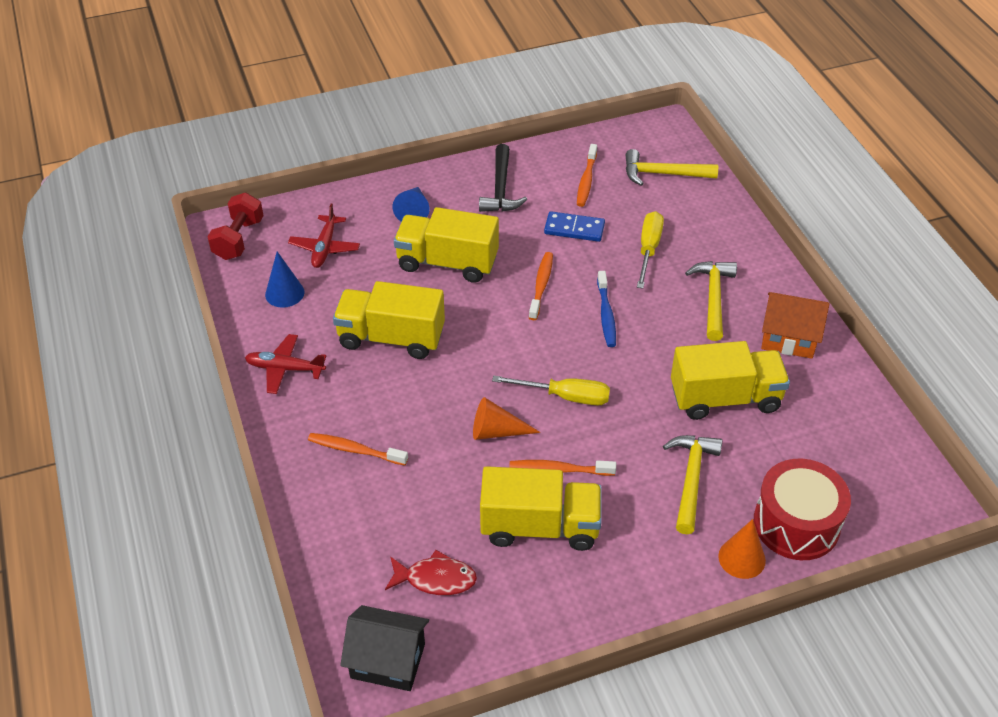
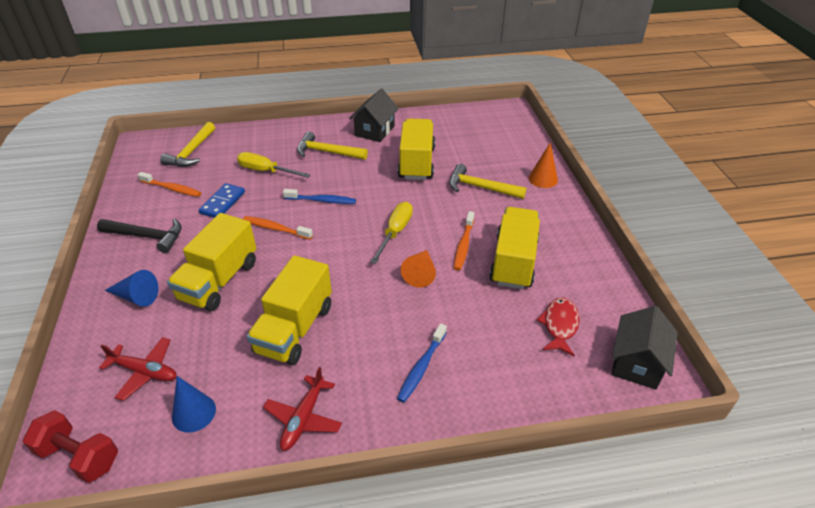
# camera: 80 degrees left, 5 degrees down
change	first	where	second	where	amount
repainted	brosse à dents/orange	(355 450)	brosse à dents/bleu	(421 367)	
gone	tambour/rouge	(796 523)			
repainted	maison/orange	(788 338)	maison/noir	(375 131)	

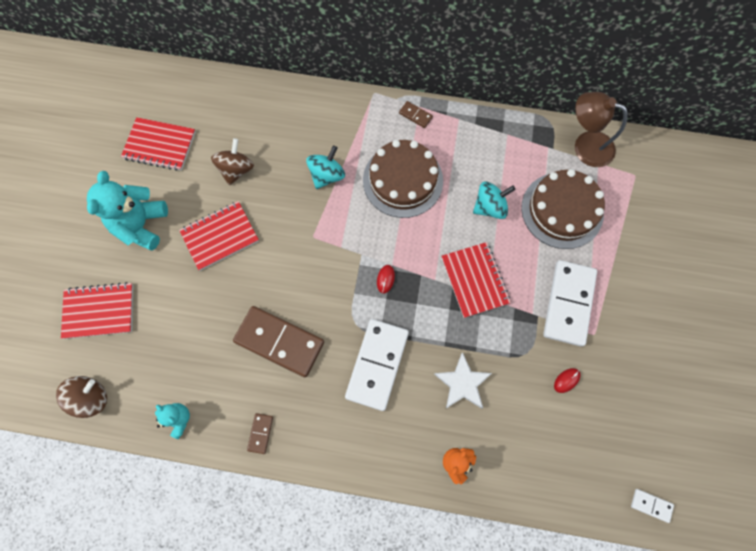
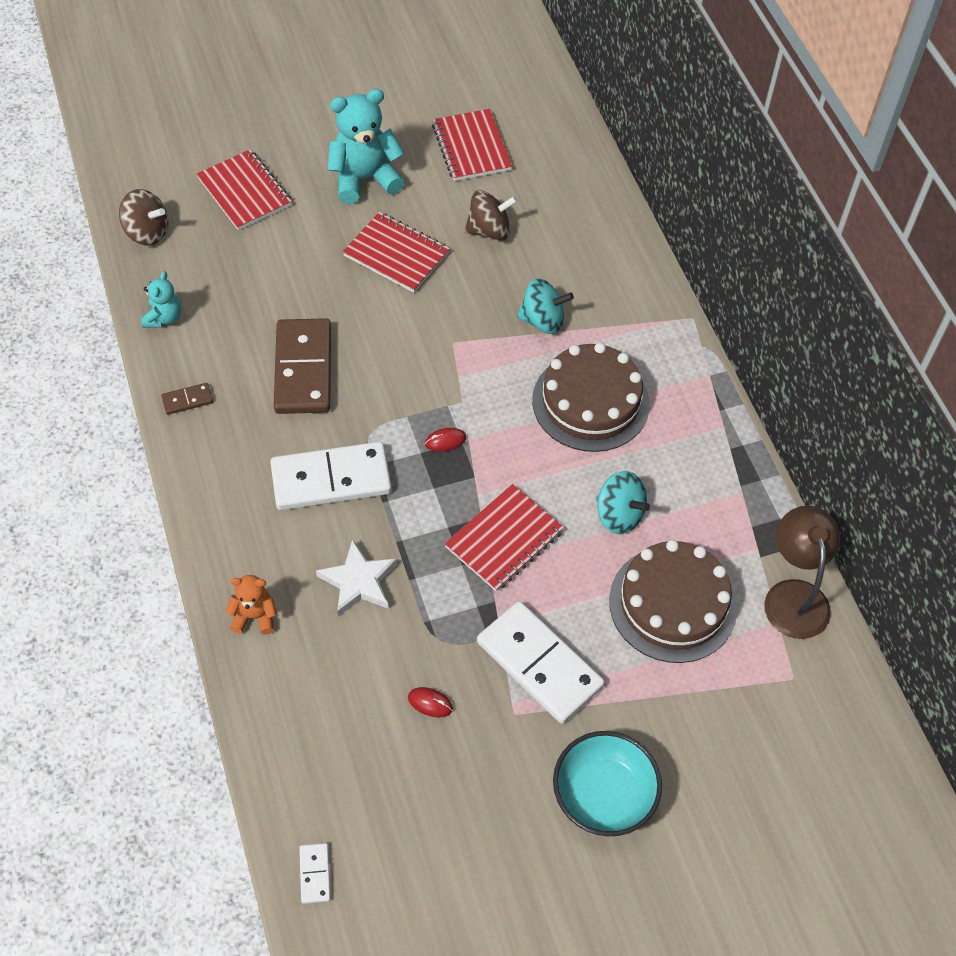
# camera: 60 degrees right, 15 degrees down
change	first	where	second	where	amount
gone	domino/marron	(415 115)			
rotated	domino/blanc	(568 303)		(539 664)	60 degrees clockwise
new			bol/turquoise	(603 795)	

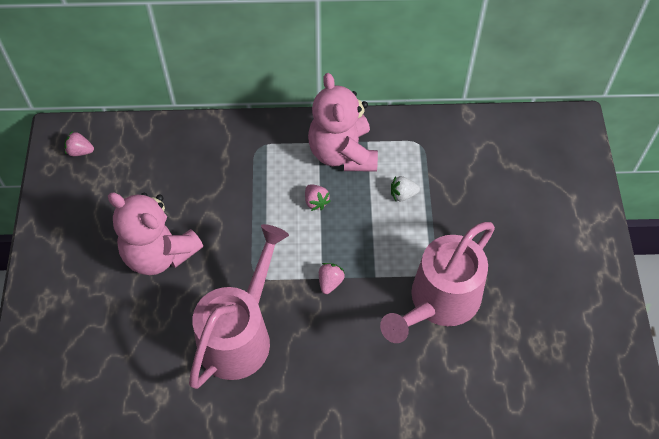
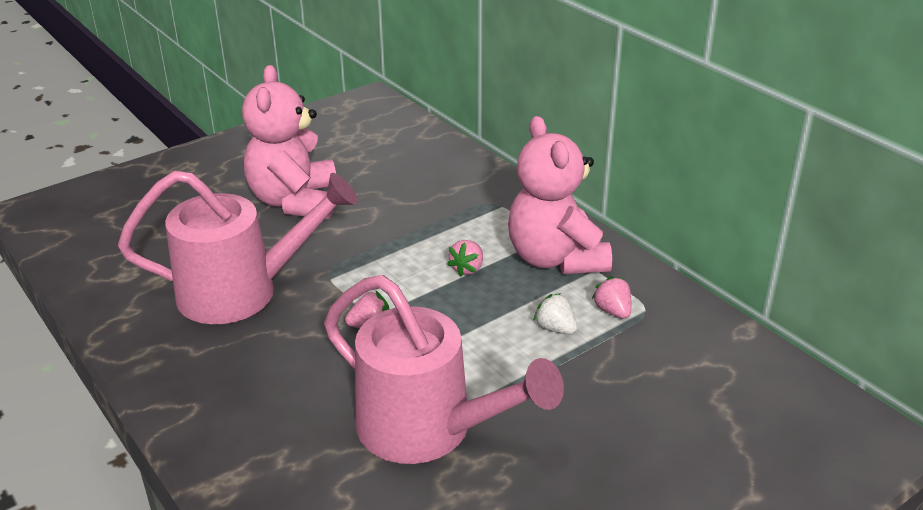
# camera: 55 degrees right, 25 degrees down
change	first	where	second	where	amount
shifted	fraise/rose	(80 151)		(613 311)	
rotated	ours en peluche/rose	(342 153)		(555 259)	60 degrees counterclockwise
rotated	arrosoir/rose	(438 303)		(429 430)	150 degrees counterclockwise

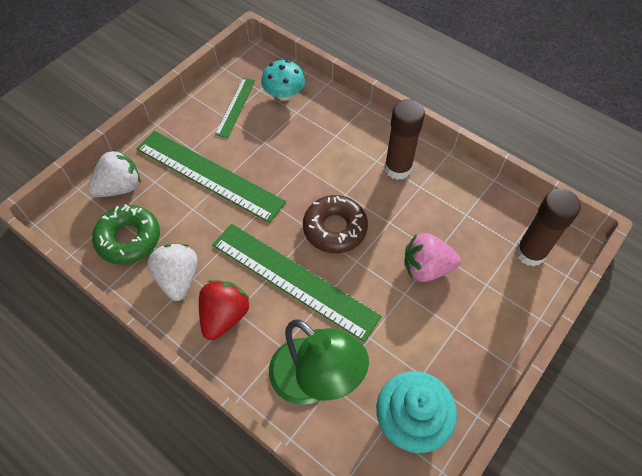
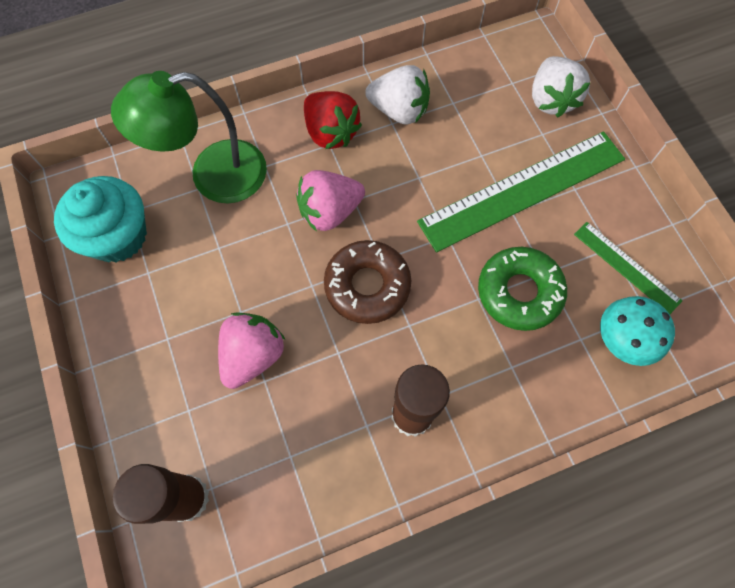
# camera: 120 degrees right, 10 degrees up
change	first	where	second	where	amount
shifted	beignet/vert	(129 239)		(519 292)	
swapped	règle/vert	(294 279)	fraise/rose	(330 211)	

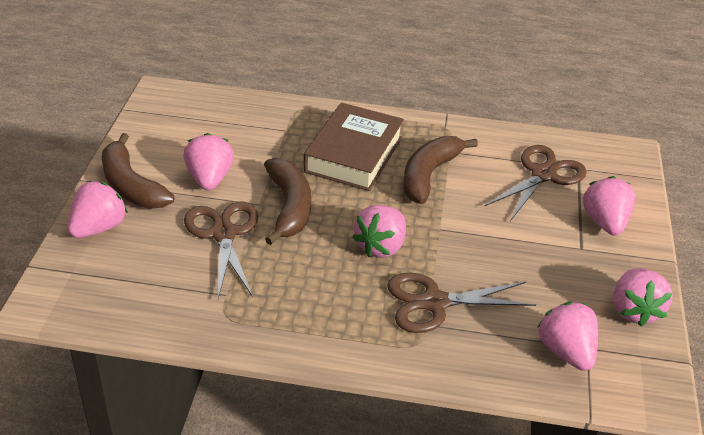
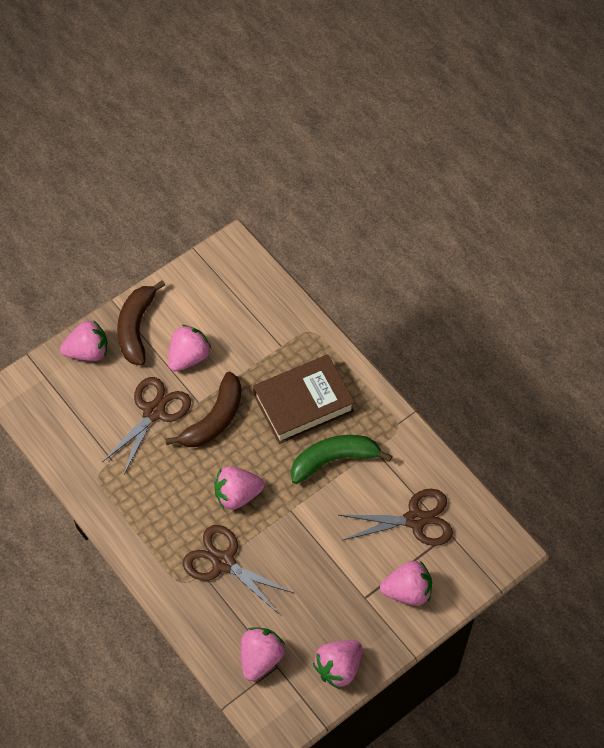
# camera: 45 degrees right, 20 degrees up
change	first	where	second	where	amount
repainted	banane/marron	(428 175)	banane/vert	(334 460)	
rotated	fraise/rose	(604 222)		(407 591)	45 degrees clockwise

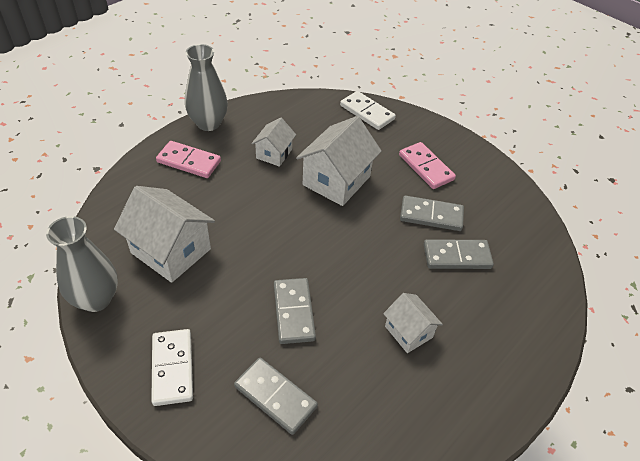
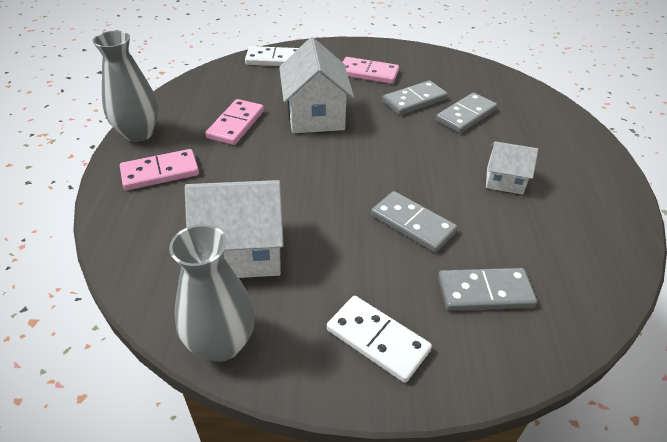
# camera: 40 degrees left, 5 degrees down
change	first	where	second	where	amount
swapped	maison/blanc	(274 153)	domino/rose	(236 124)	

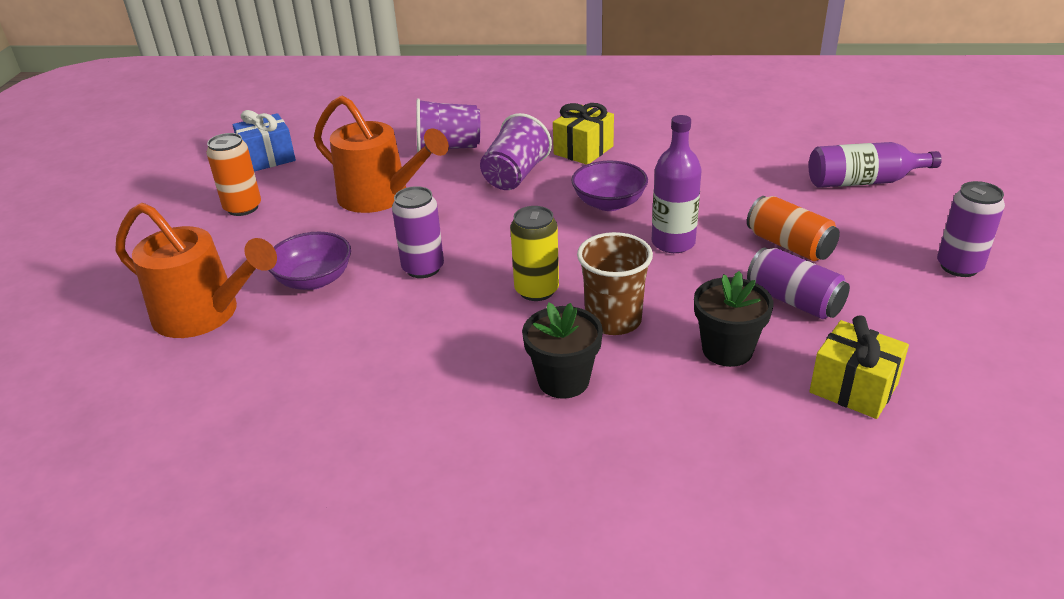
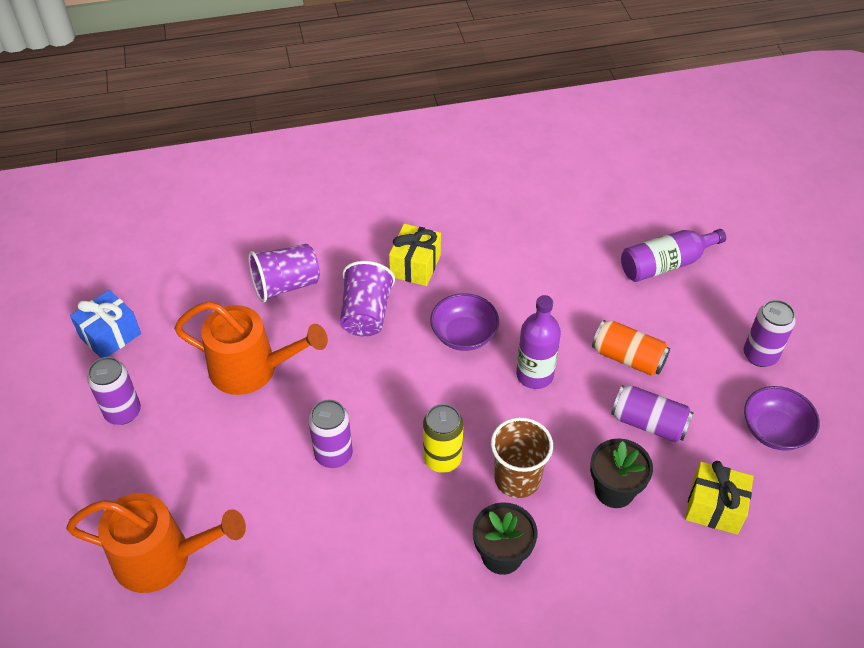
# camera: 20 degrees left, 15 degrees up
change	first	where	second	where	amount
repainted	canette/orange	(243 208)	canette/violet	(123 412)	
shifted	bol/violet	(314 280)		(774 430)	

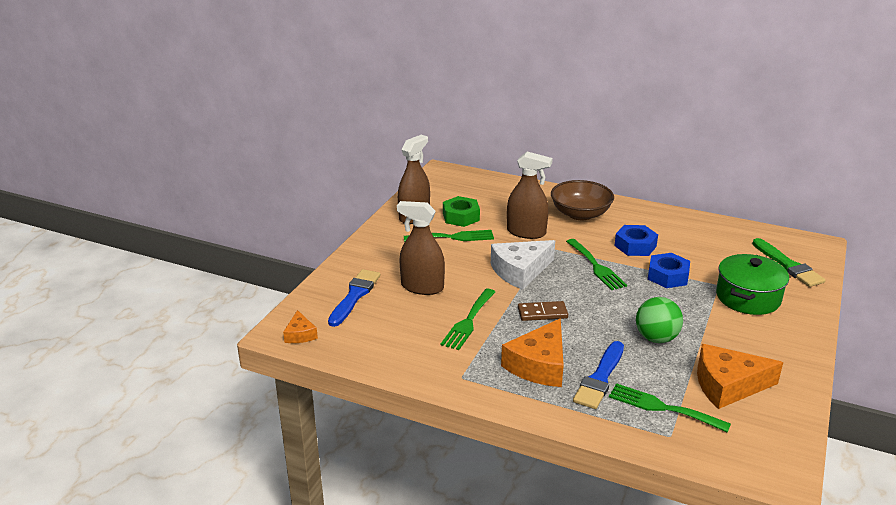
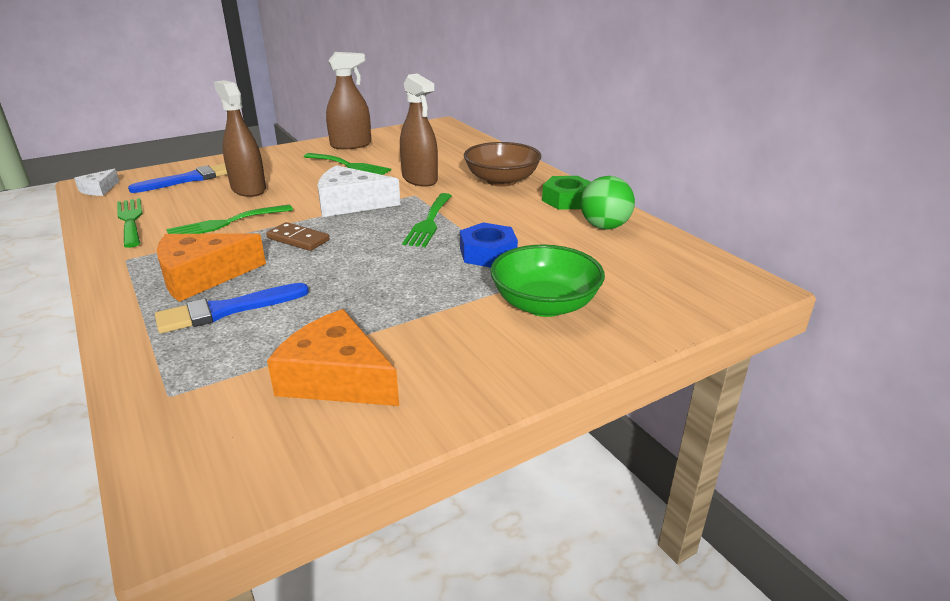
# camera: 35 degrees right, 0 degrees up
change	first	where	second	where	amount
repainted	fromage/orange	(300 334)	fromage/blanc	(99 189)	
shifted	écrou/vert	(461 217)		(567 200)	
shifted	fourchette/vert	(662 407)		(130 220)	
gone	écrou/bleu	(635 246)			
shifted	balle/vert	(656 338)		(604 227)	
swapped	marmite/vert	(748 297)	bol/vert	(544 304)	
gone	pinceau/vert	(788 265)			

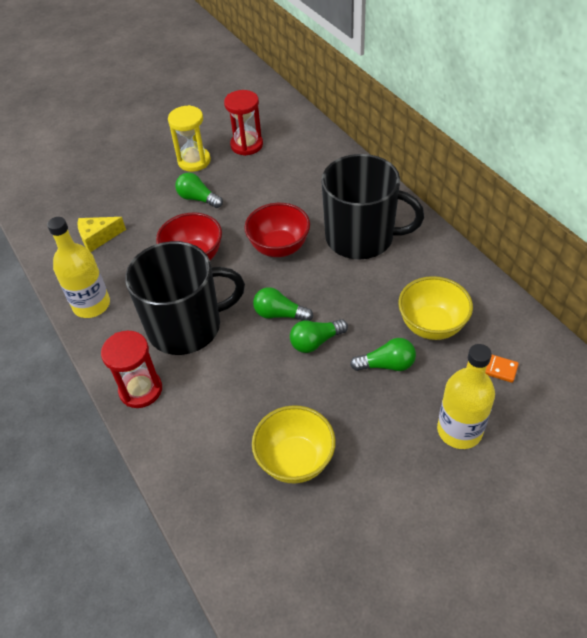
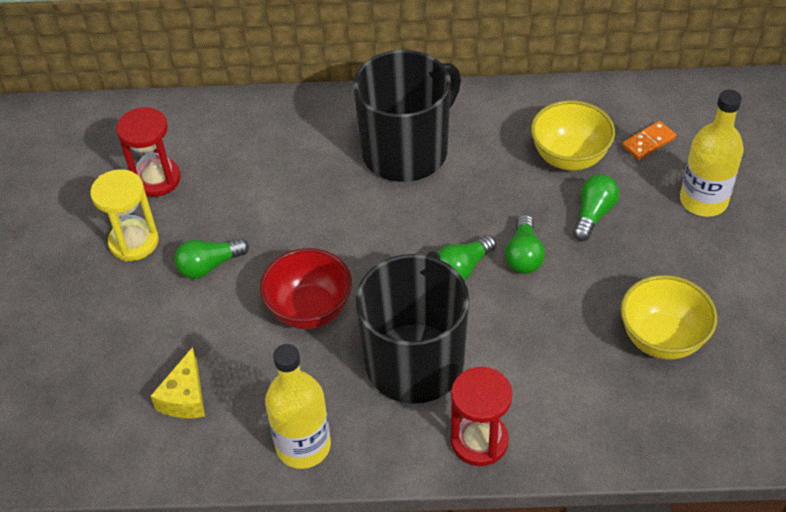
# camera: 60 degrees left, 0 degrees up
change	first	where	second	where	amount
gone	bol/rouge	(279 247)			

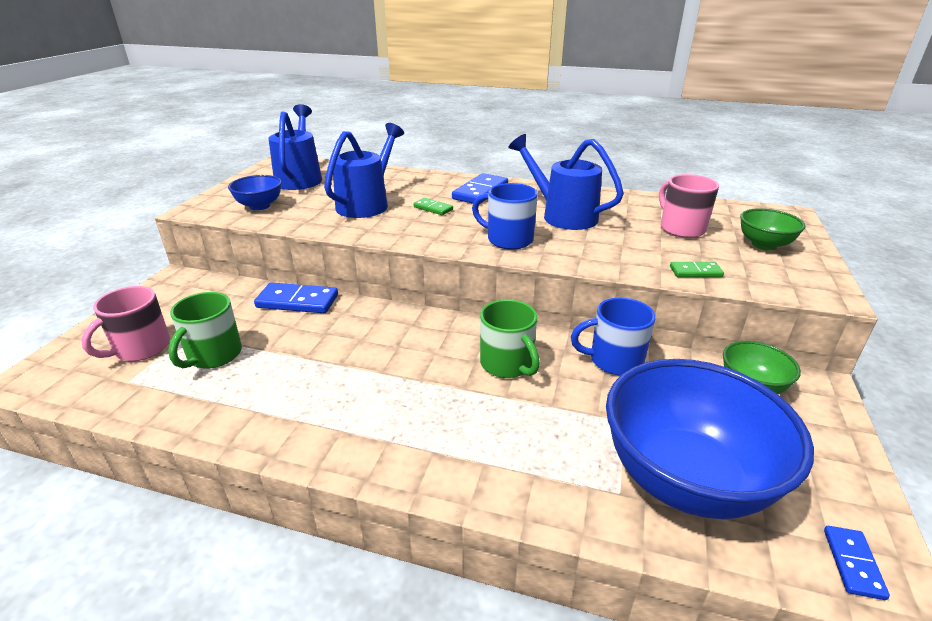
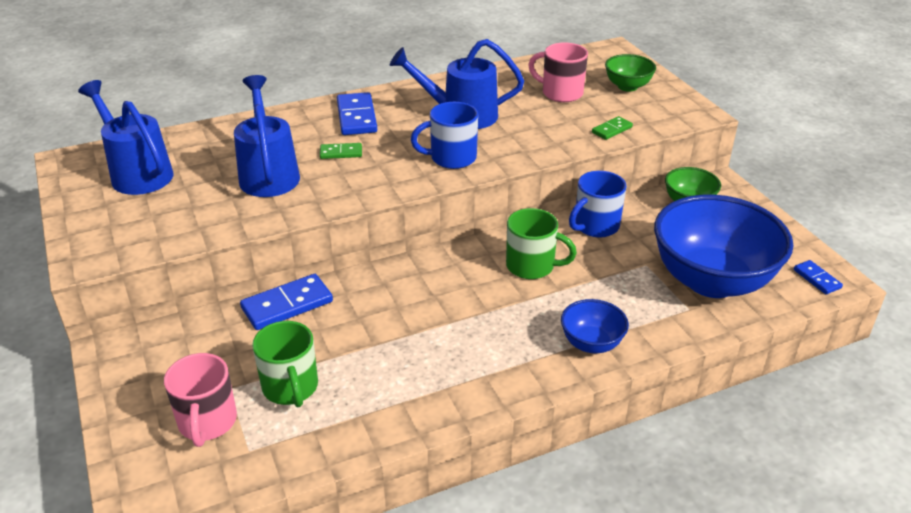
# camera: 40 degrees left, 5 degrees up
change	first	where	second	where	amount
shifted	bol/bleu	(259 206)		(591 344)	

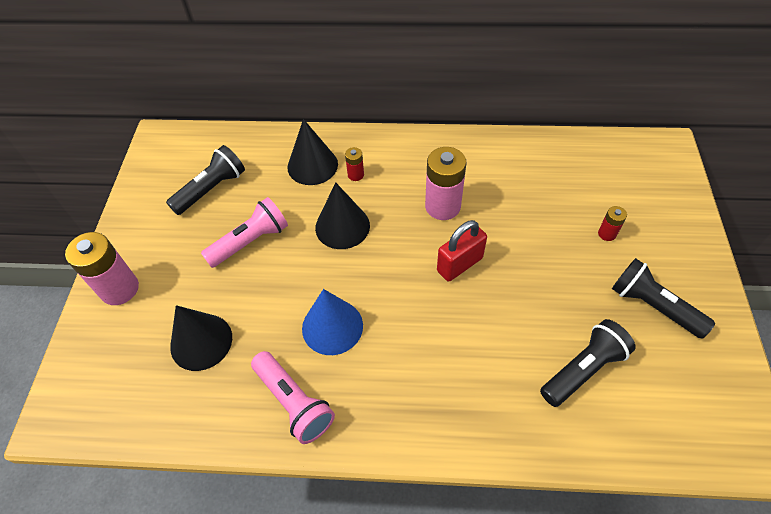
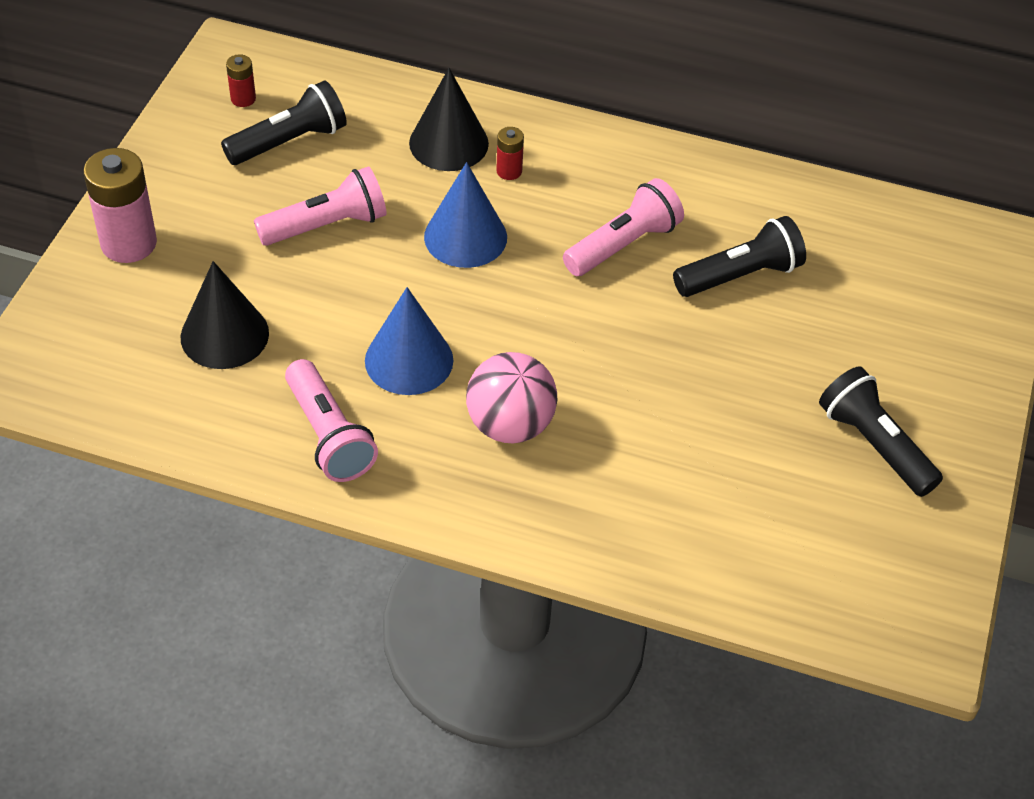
# camera: 10 degrees right, 5 degrees down
change	first	where	second	where	amount
repainted	cône/noir	(342 226)	cône/bleu	(465 237)	
swapped	pile/rose	(442 206)	lampe de poche/rose	(623 244)	
gone	cadenas/rouge	(459 264)			
shifted	lampe de poche/noir	(583 369)		(740 275)	
shifted	pile/rouge	(607 234)		(243 99)	
new			balle/rose	(510 425)	

